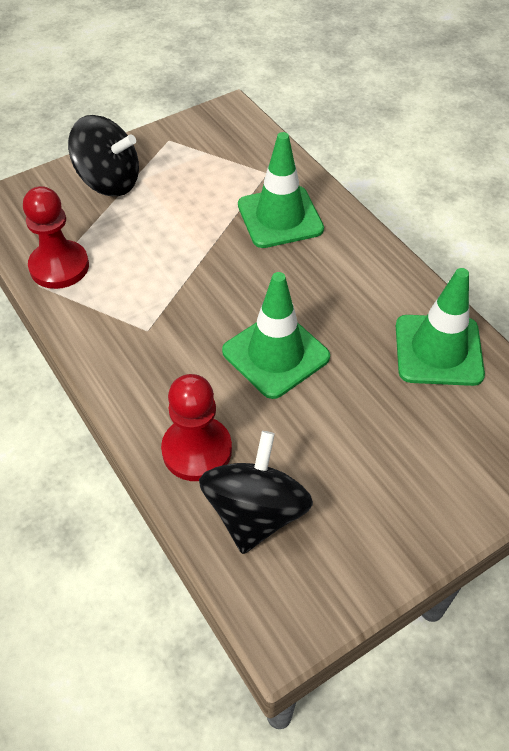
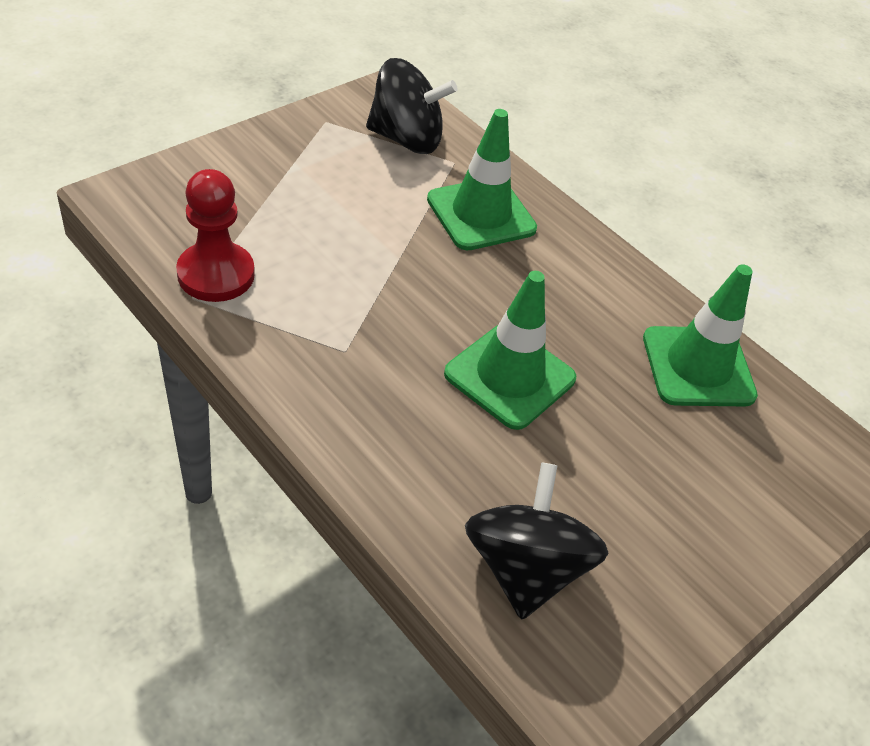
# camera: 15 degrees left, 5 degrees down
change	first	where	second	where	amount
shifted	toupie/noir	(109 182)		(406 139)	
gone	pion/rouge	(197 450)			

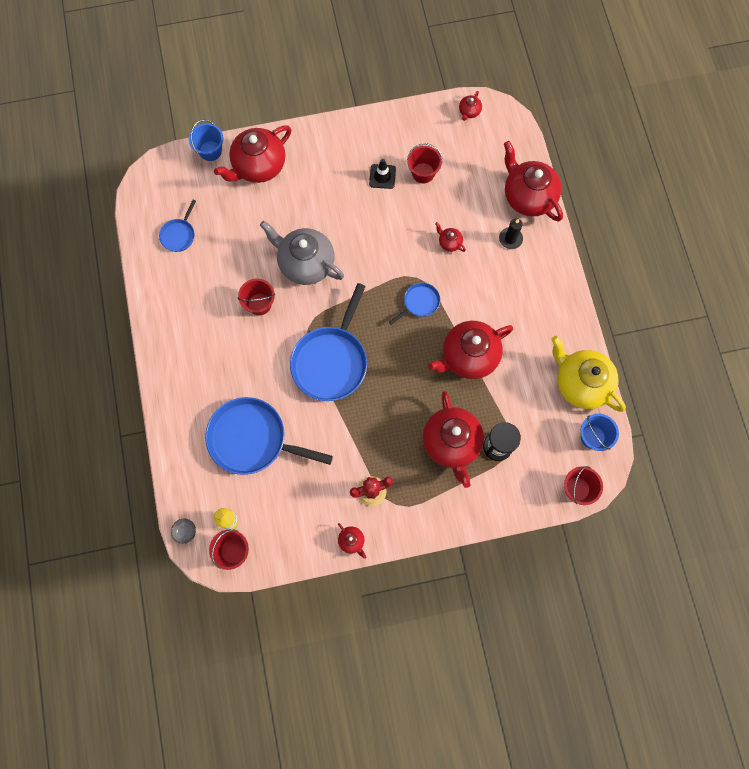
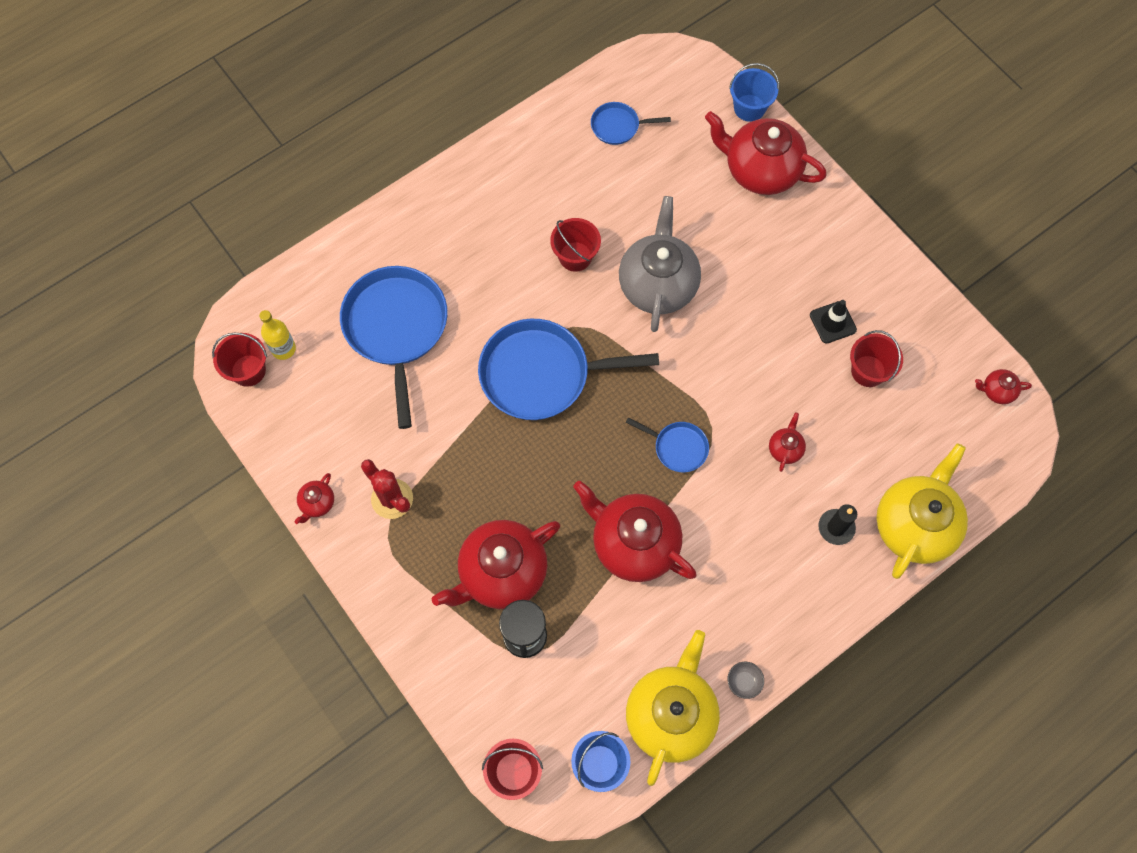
# camera: 65 degrees right, 5 degrees down
change	first	where	second	where	amount
shifted	bol/gris	(185 531)		(743 682)	
repainted	théière/rouge	(528 197)	théière/jaune	(914 525)	

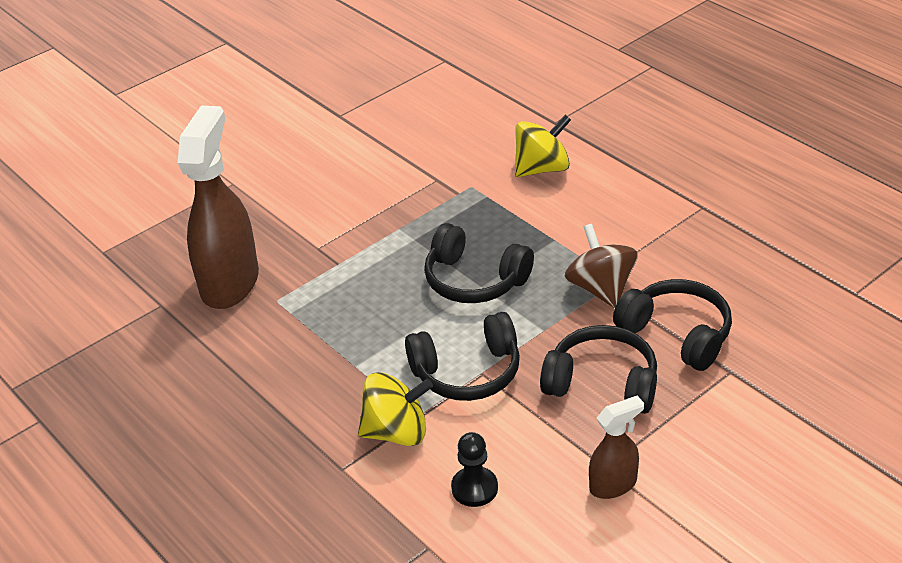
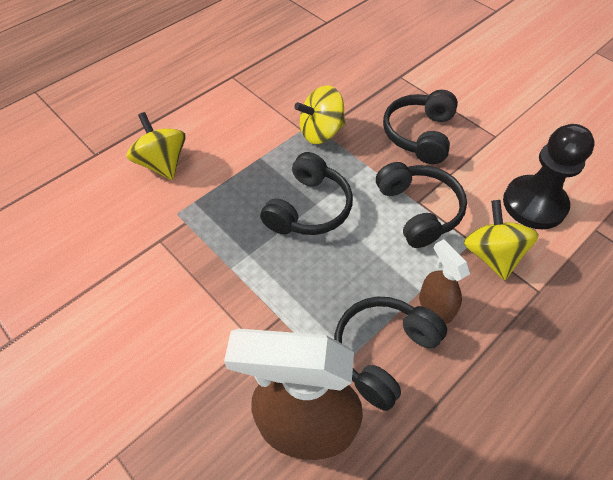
# camera: 95 degrees left, 15 degrees up
change	first	where	second	where	amount
scaled	pion/noir	(474 488)		(534 204)	x1.84
repainted	toupie/marron	(601 289)	toupie/jaune	(321 132)	
shifted	vaporisateur/marron	(613 485)		(435 306)	
shifted	casque audio/noir	(677 334)		(383 352)	

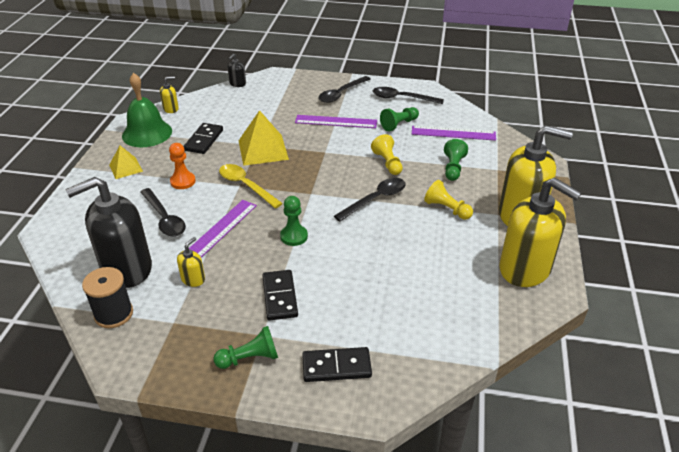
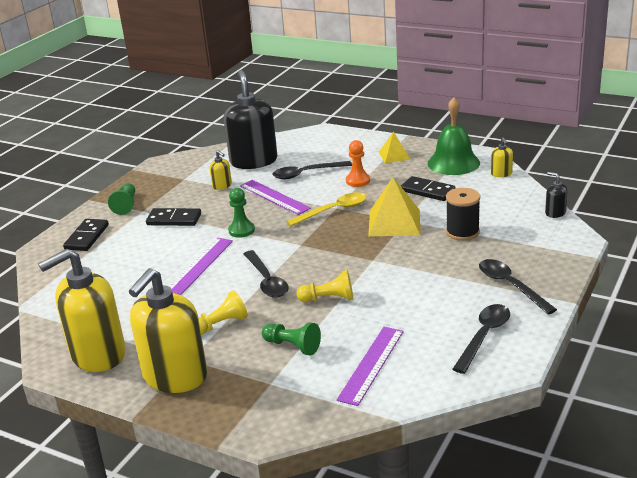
# camera: 110 degrees right, 10 degrees down
change	first	where	second	where	amount
shifted	bobine/noir	(114 314)		(462 232)	
shifted	règle/violet	(336 121)		(200 265)	
gone	pion/vert	(399 124)			

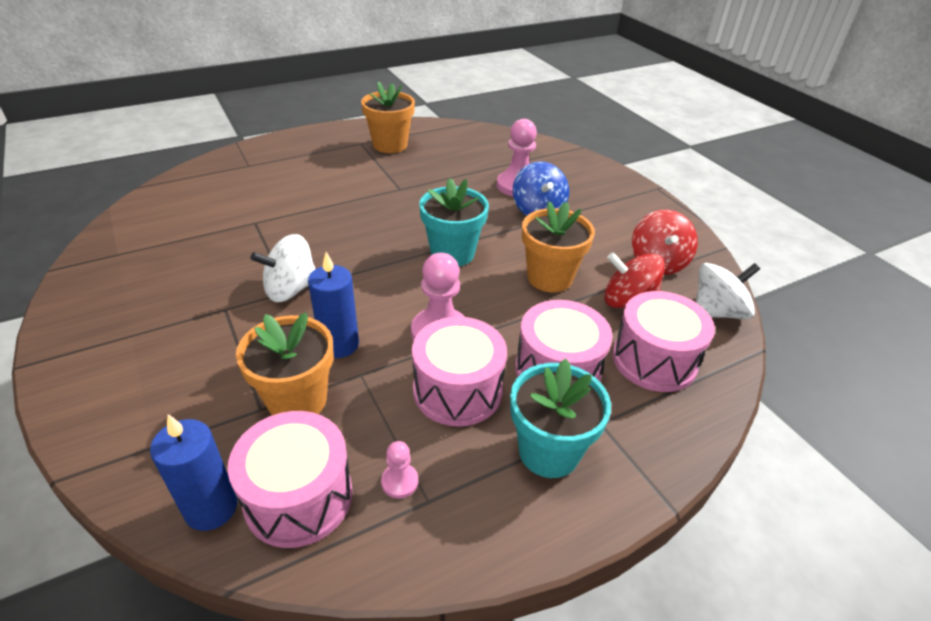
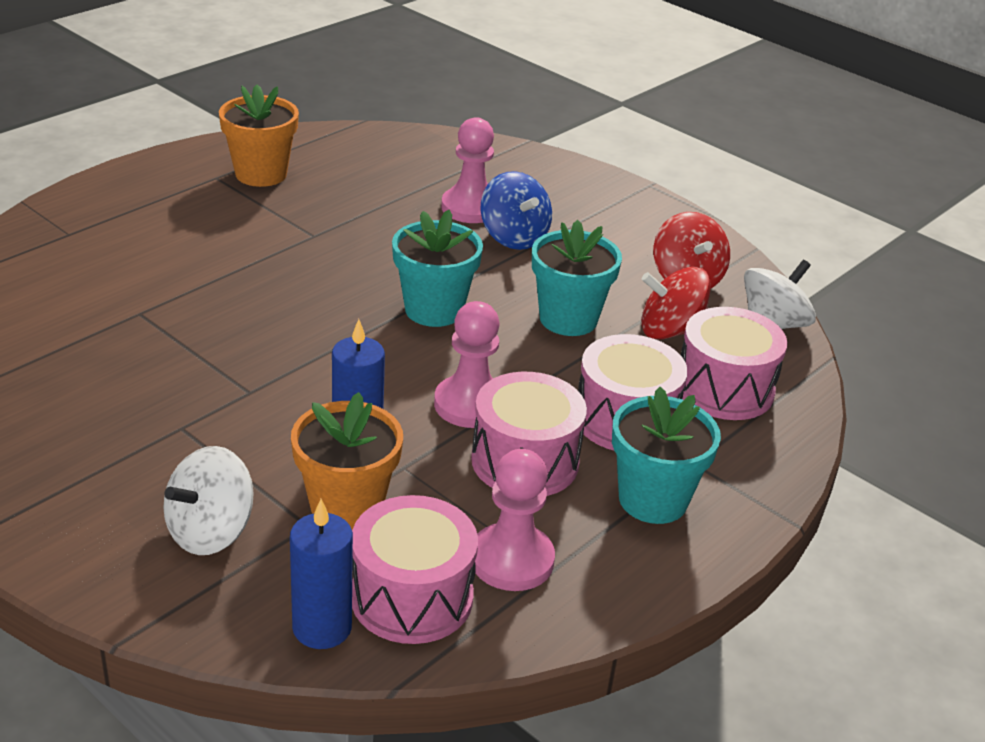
# camera: 20 degrees left, 5 degrees down
change	first	where	second	where	amount
shifted	toupie/blanc	(290 289)		(210 531)	
scaled	pion/rose	(399 482)		(512 560)	x1.99
repainted	pot de fleurs/orange	(549 278)	pot de fleurs/turquoise	(568 319)	

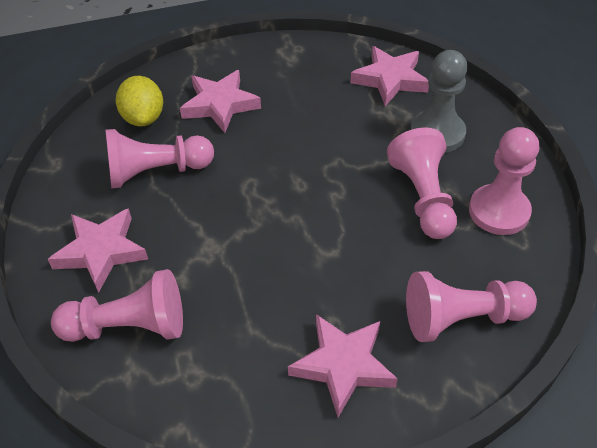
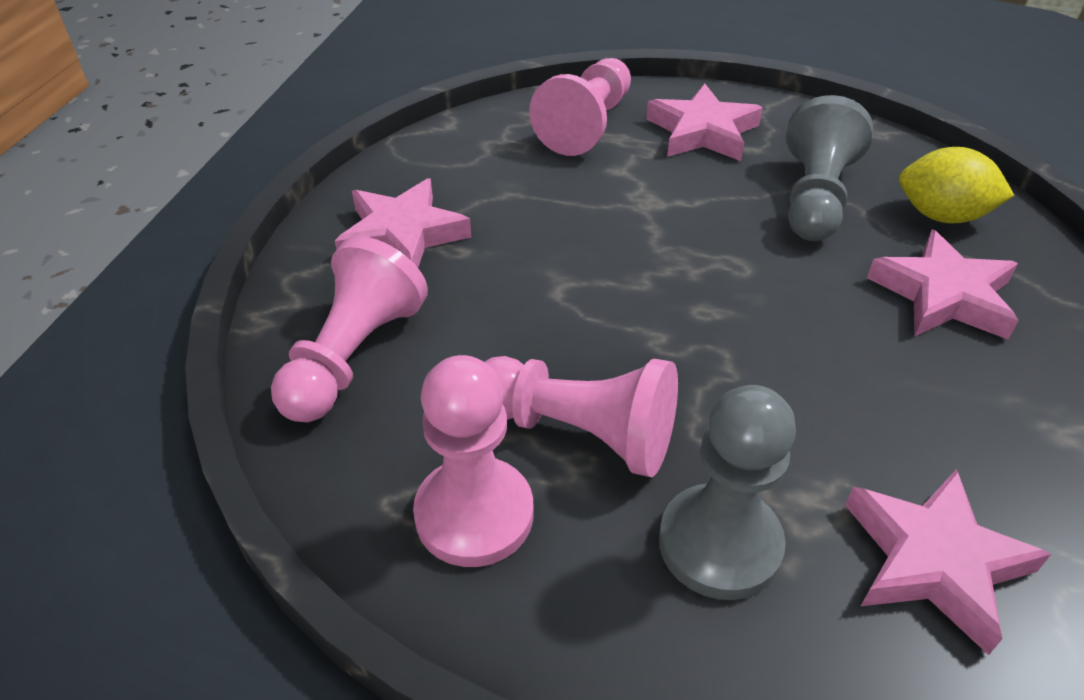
# camera: 120 degrees right, 5 degrees down
change	first	where	second	where	amount
repainted	pion/rose	(156 171)	pion/gris	(815 198)	

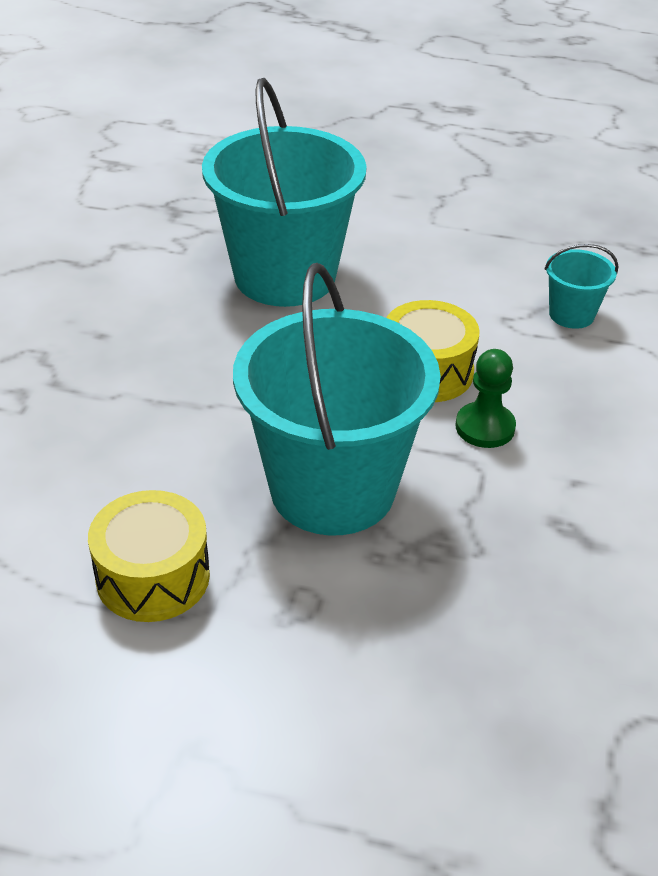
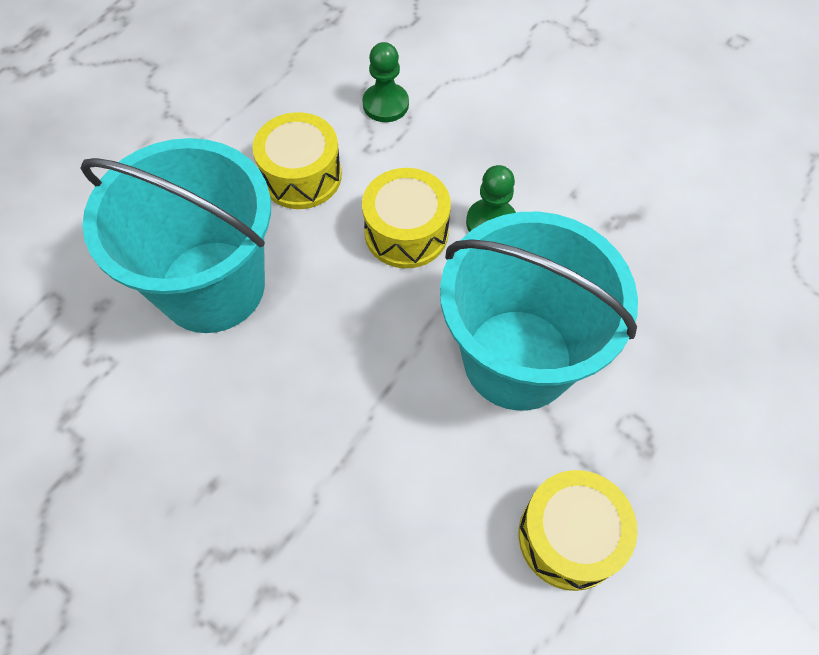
# camera: 65 degrees left, 20 degrees up
change	first	where	second	where	amount
swapped	seau/turquoise	(571 314)	pion/vert	(385 104)	
new			tambour/jaune	(301 176)	

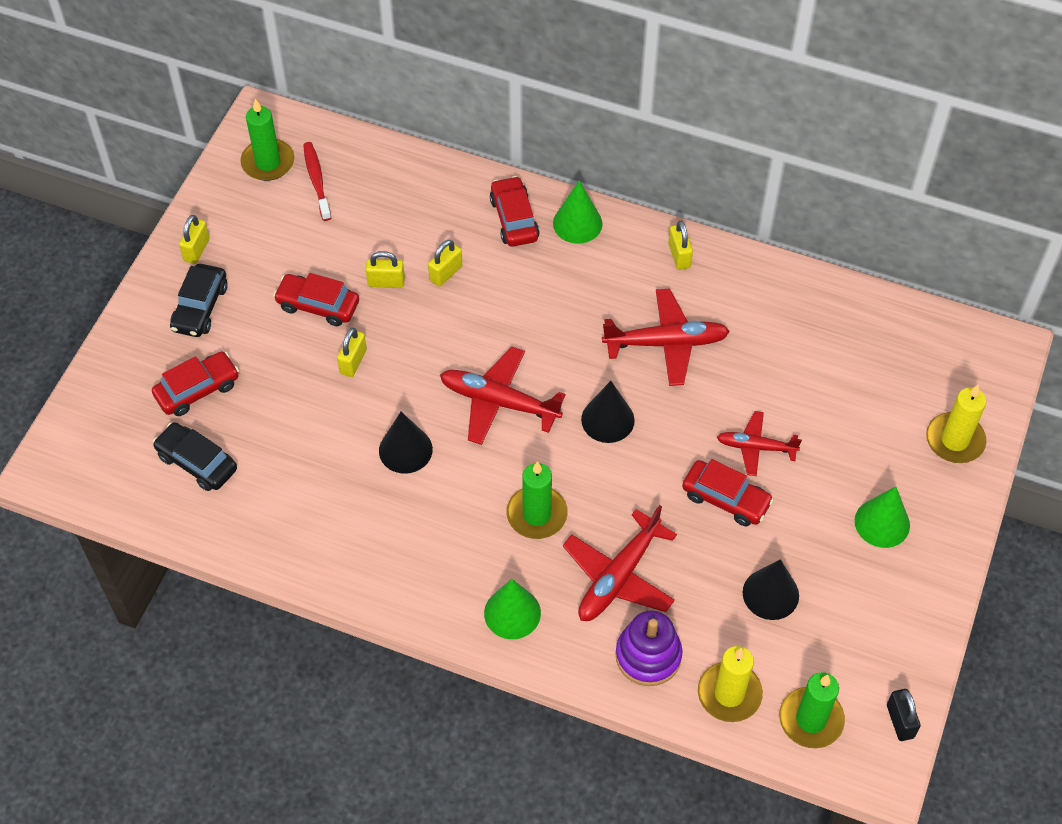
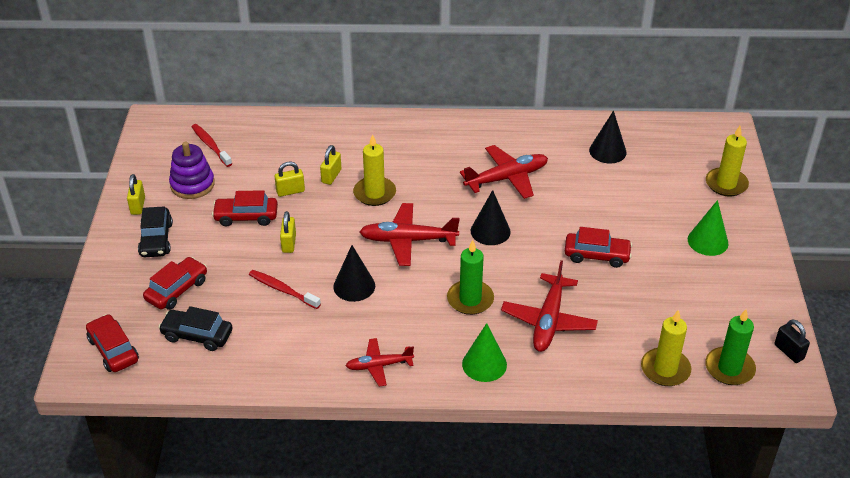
# camera: 20 degrees left, 15 degrees down
change	first	where	second	where	amount
gone	bougie/vert	(268 162)			
shifted	voiture/rouge	(514 219)		(113 350)	
gone	cône/vert	(577 223)			
shifted	jouet à empiler/violet	(648 656)		(192 184)	
gone	cadenas/jaune	(679 256)			
shifted	avion/rouge	(756 447)		(379 366)	
shifted	cône/noir	(770 594)		(607 151)	
new			brosse à dents/rouge	(283 290)	
new			bougie/jaune	(374 193)	

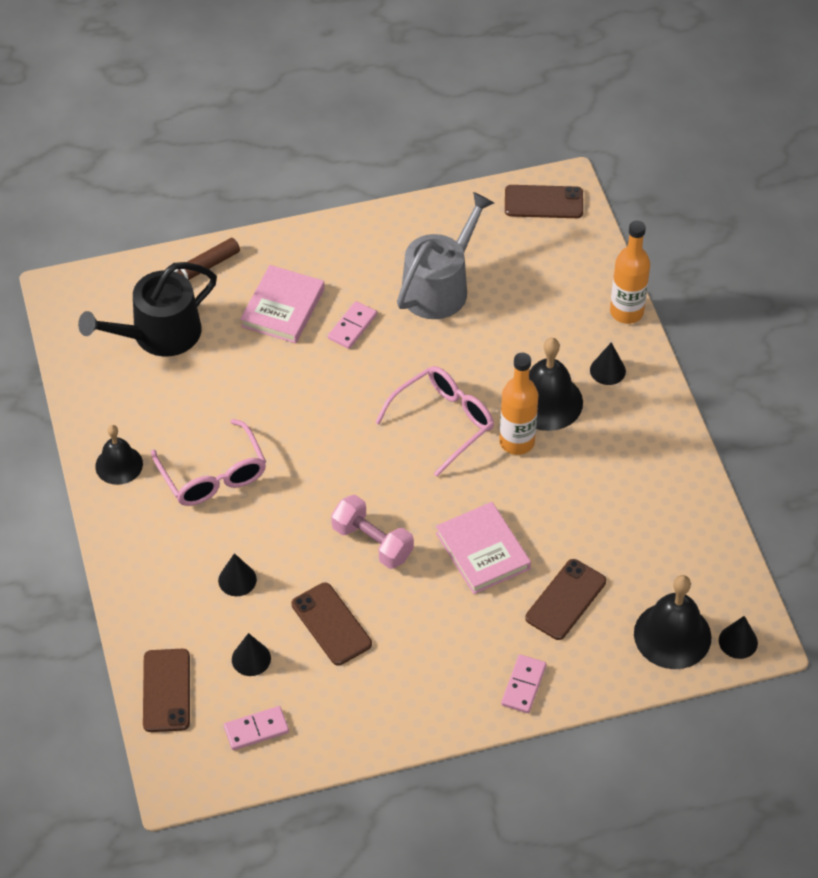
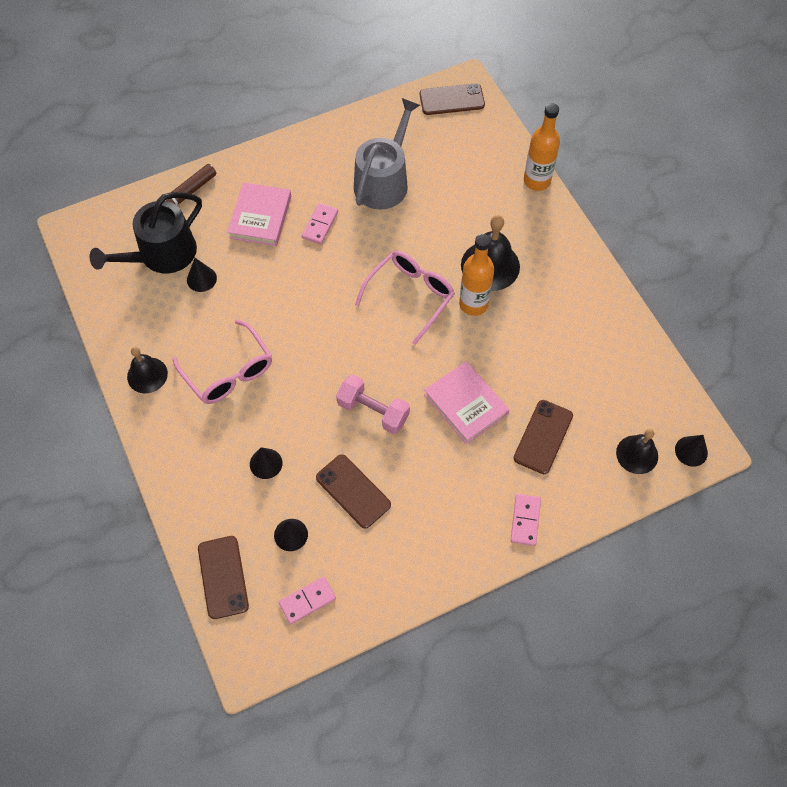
# camera: 10 degrees left, 10 degrees up
change	first	where	second	where	amount
shifted	cône/noir	(607 370)		(201 279)	
scaled	cloche/noir	(672 635)		(637 454)	x0.65

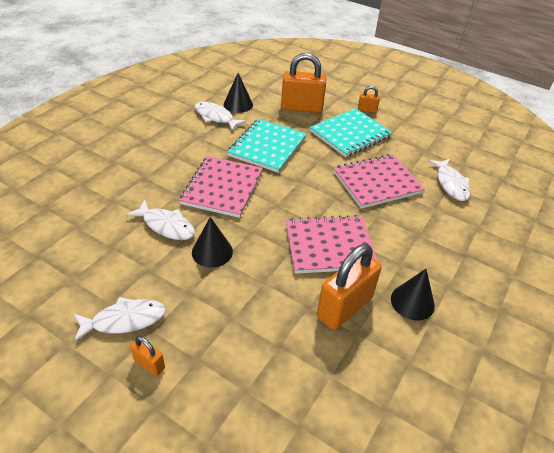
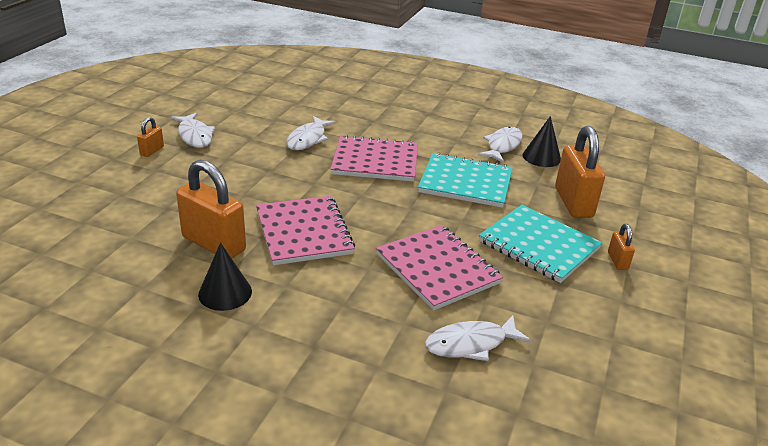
# camera: 80 degrees right, 10 degrees down
change	first	where	second	where	amount
gone	cône/noir	(212 251)			

